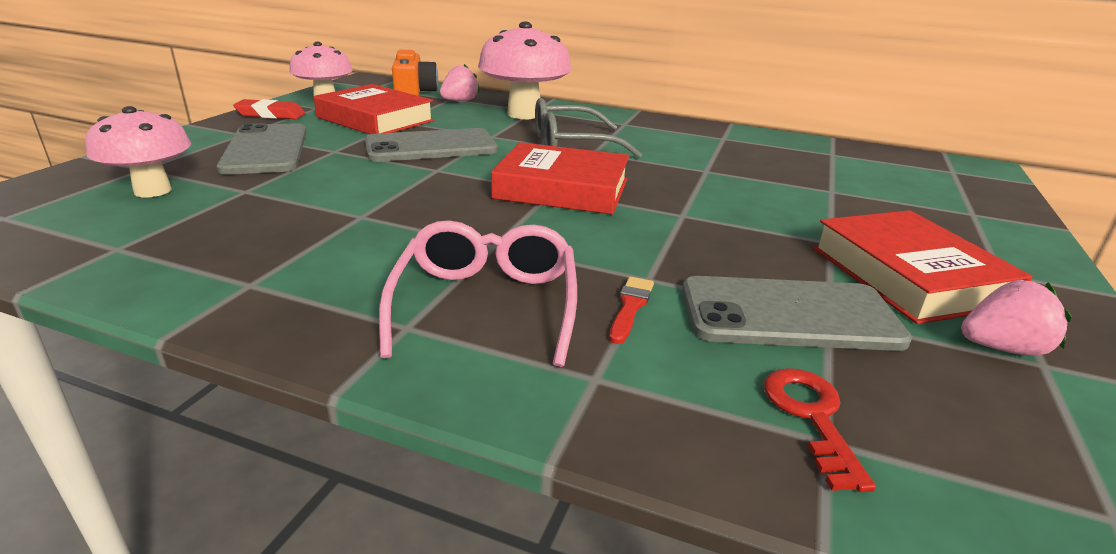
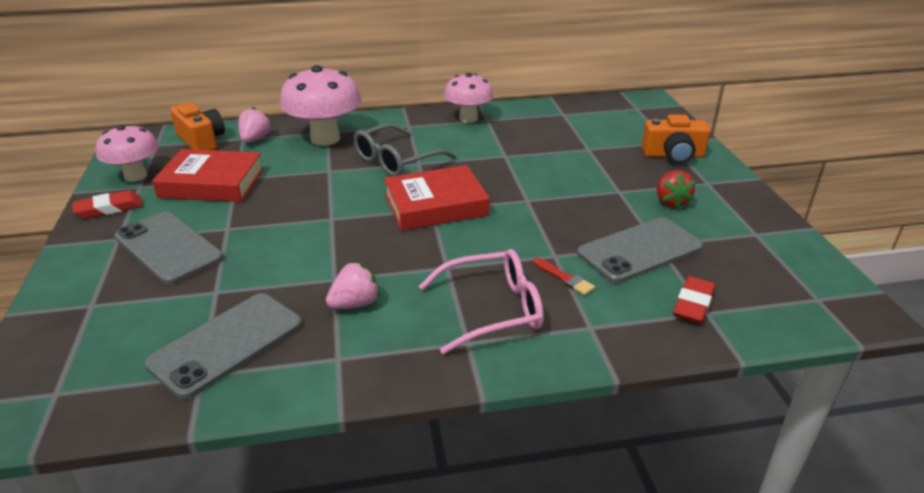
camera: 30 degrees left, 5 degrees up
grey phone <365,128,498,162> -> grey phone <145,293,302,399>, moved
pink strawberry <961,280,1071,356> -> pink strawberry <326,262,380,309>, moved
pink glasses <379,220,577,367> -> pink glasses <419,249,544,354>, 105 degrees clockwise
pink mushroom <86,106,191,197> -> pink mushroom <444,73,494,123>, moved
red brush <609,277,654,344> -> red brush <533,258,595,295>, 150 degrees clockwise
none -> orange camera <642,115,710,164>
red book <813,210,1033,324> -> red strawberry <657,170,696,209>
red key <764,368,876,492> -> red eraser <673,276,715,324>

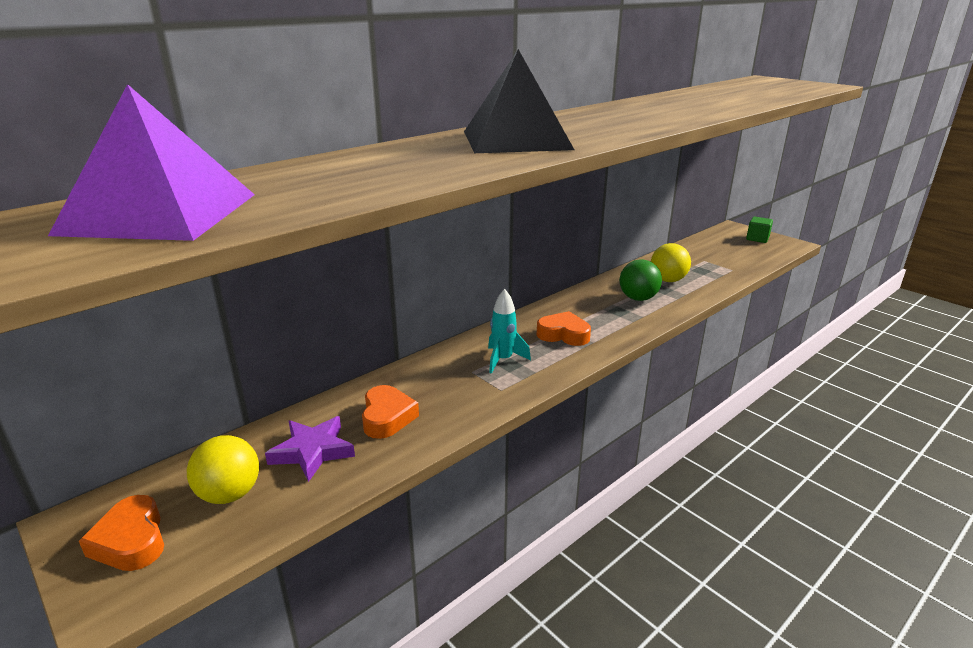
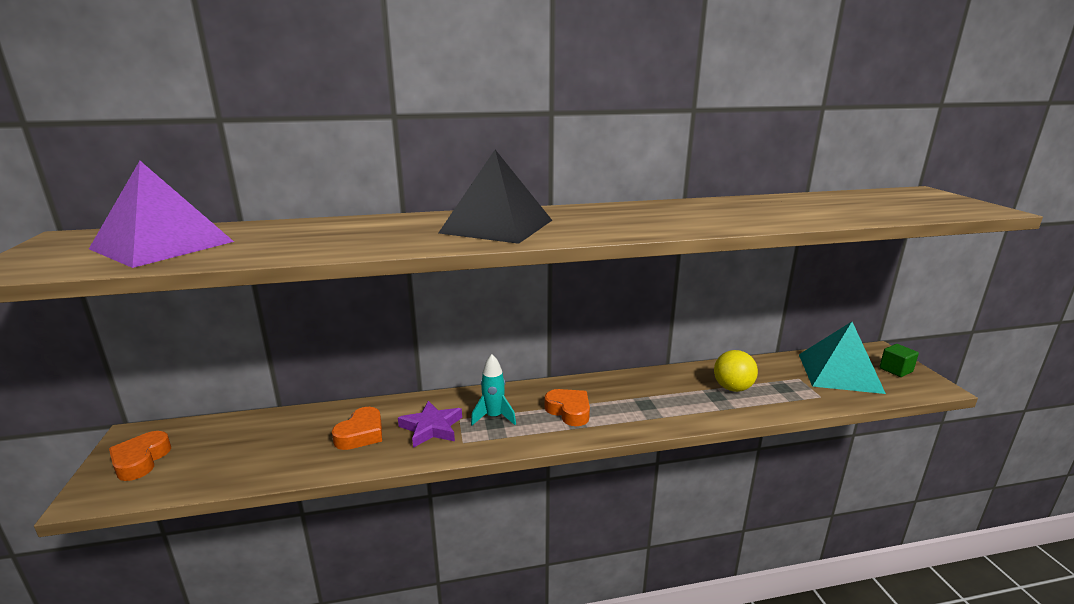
camera: 30 degrees right, 5 degrees down
purple star <265,416,355,482> -> purple star <398,401,462,448>, moved
none -> turquoise pyramid <799,322,886,394>
yellow ball <187,435,259,504> -> none
green ball <620,259,662,301> -> none

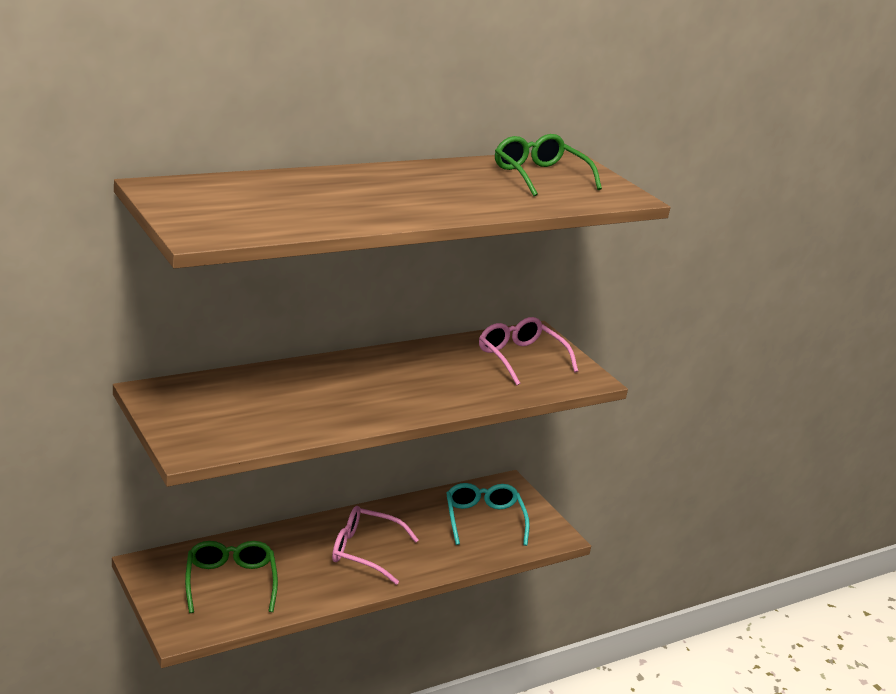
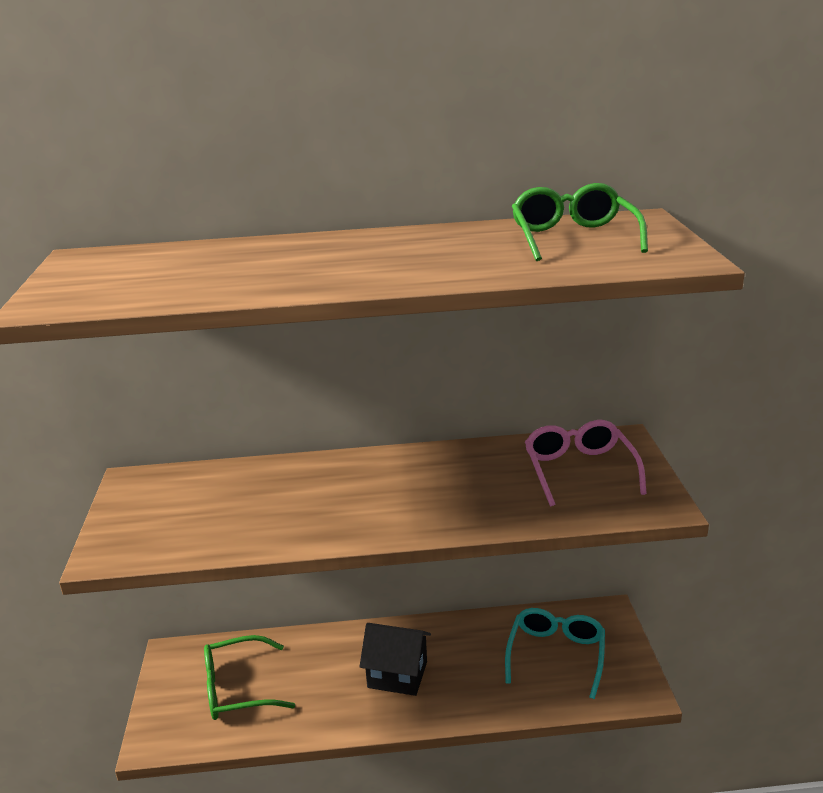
camera: 30 degrees right, 0 degrees up
green glasses <185,541,278,613> -> green glasses <204,635,295,720>, 120 degrees counterclockwise
pink glasses <332,506,419,585> -> black house <359,623,431,696>

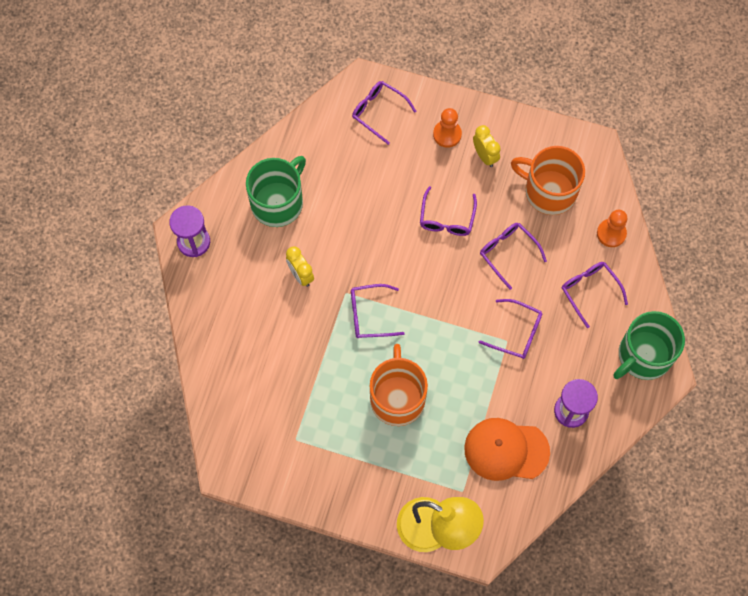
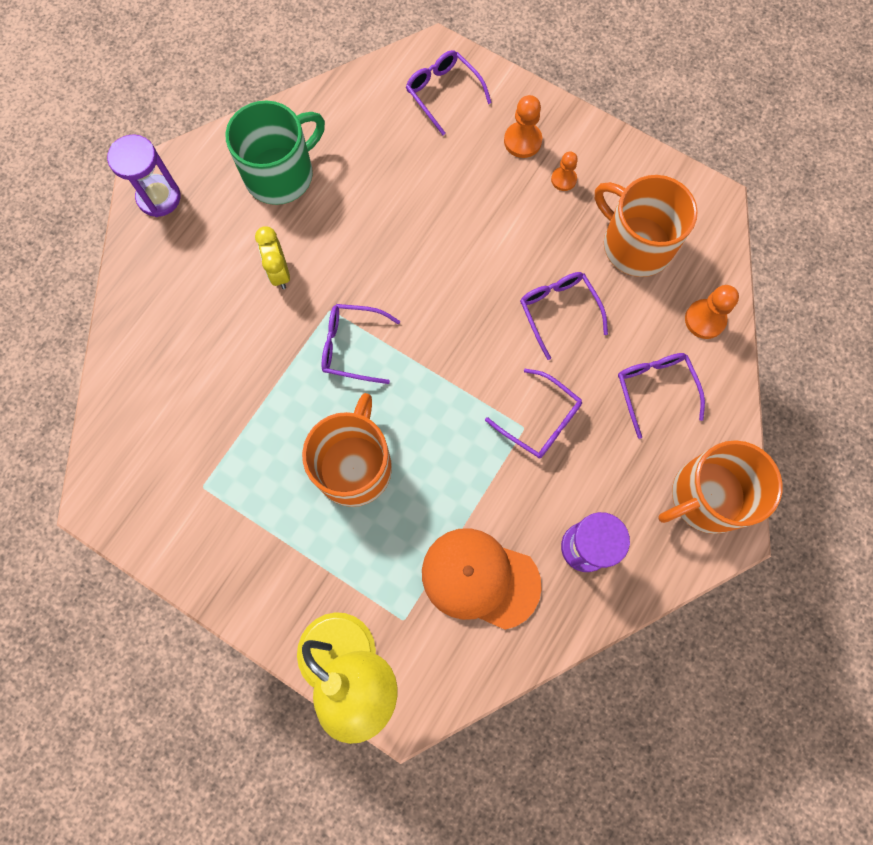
camera: 15 degrees right, 5 degrees up
yellow clock <473,125,501,167> -> orange pawn <551,152,578,191>
green mug <613,311,685,380> -> orange mug <658,440,783,534>
purple glasses <420,186,477,236> -> none

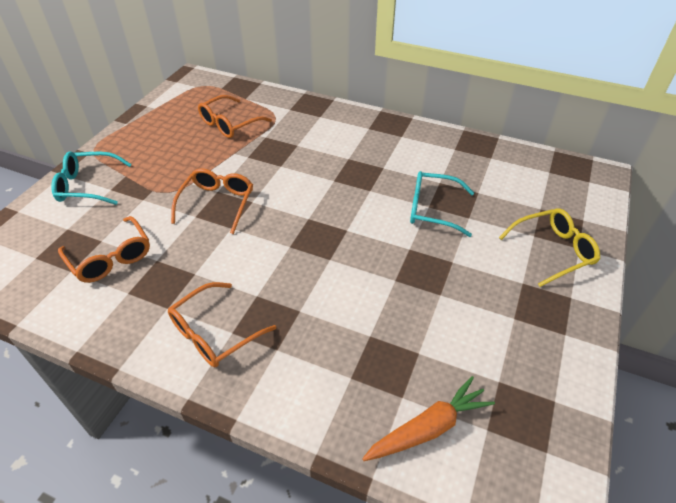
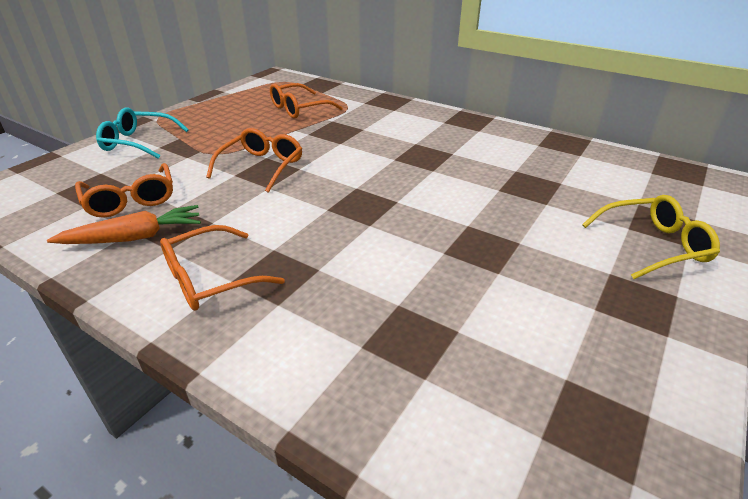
camera: 10 degrees right, 10 degrees down
orange carrot <362,376,495,461> -> orange carrot <47,205,201,244>, moved
turquoise glasses <410,171,474,237> -> none

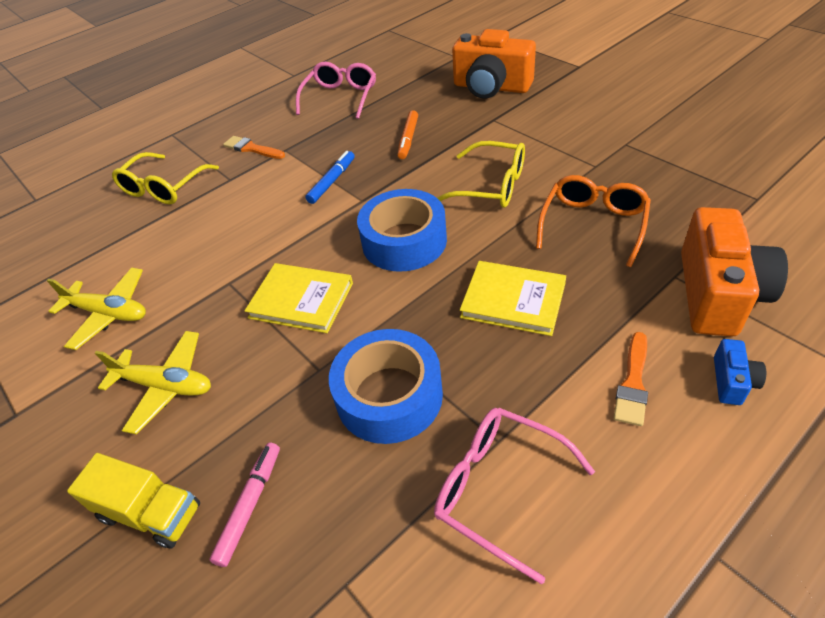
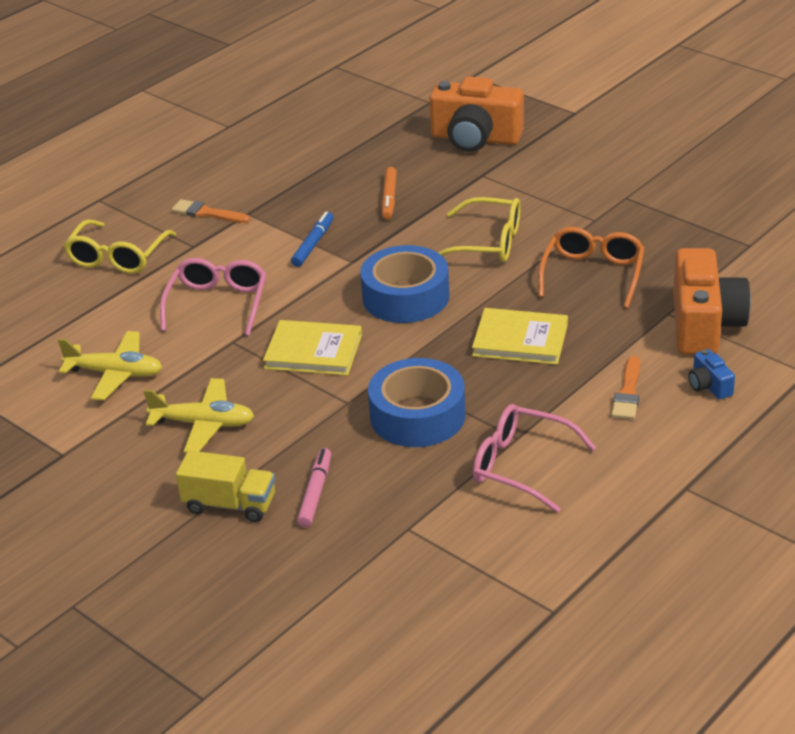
camera: 10 degrees left, 10 degrees down
pink glasses <296,62,376,119> -> pink glasses <160,258,266,336>, moved
blue camera <714,339,766,405> -> blue camera <688,349,735,399>, 150 degrees clockwise

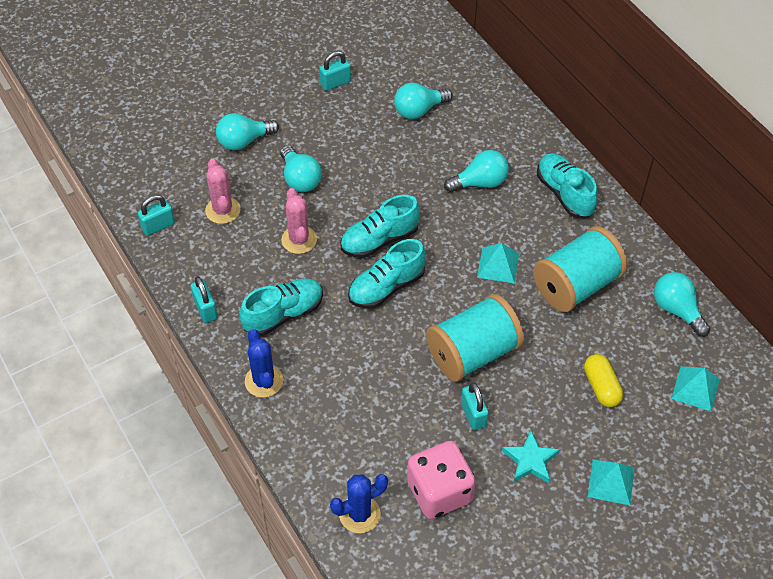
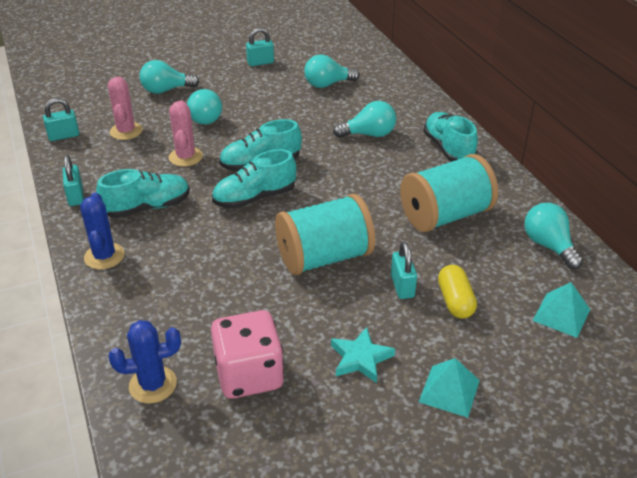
camera: 10 degrees right, 15 degrees down
turquoise padlock <461,382,489,430> -> turquoise padlock <391,242,417,299>, moved
turquoise pyramid <477,243,519,283> -> none

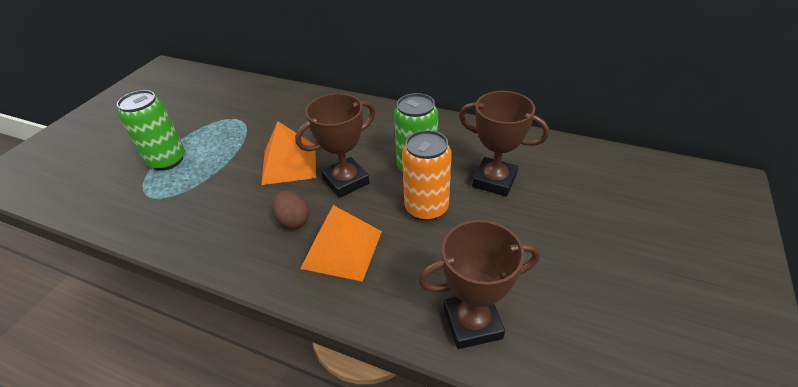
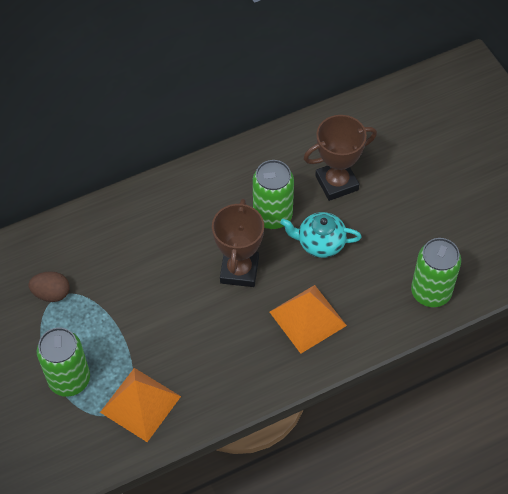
camera: 50 degrees left, 15 degrees up
brown egg <272,191,309,229> -> brown egg <28,271,70,302>, moved
orange pyramid <261,121,316,185> -> orange pyramid <100,368,181,442>, moved
orange can <402,130,452,221> -> turquoise teapot <280,212,362,258>
brown trophy <418,220,540,349> -> green can <411,238,461,307>

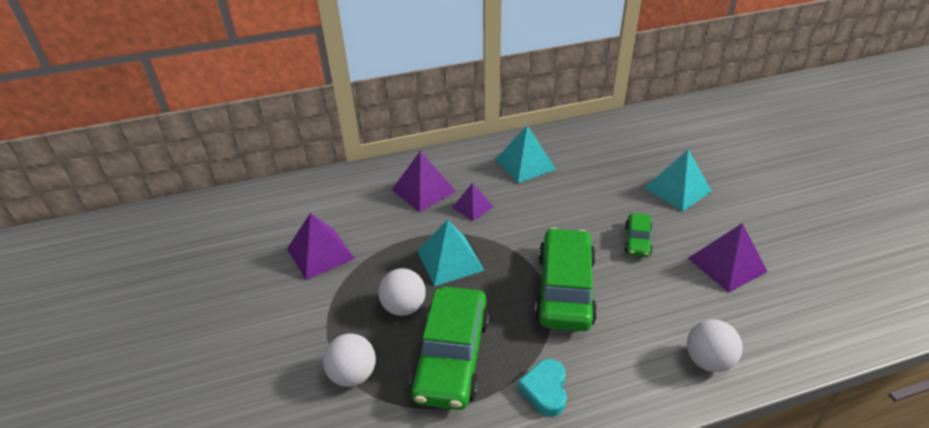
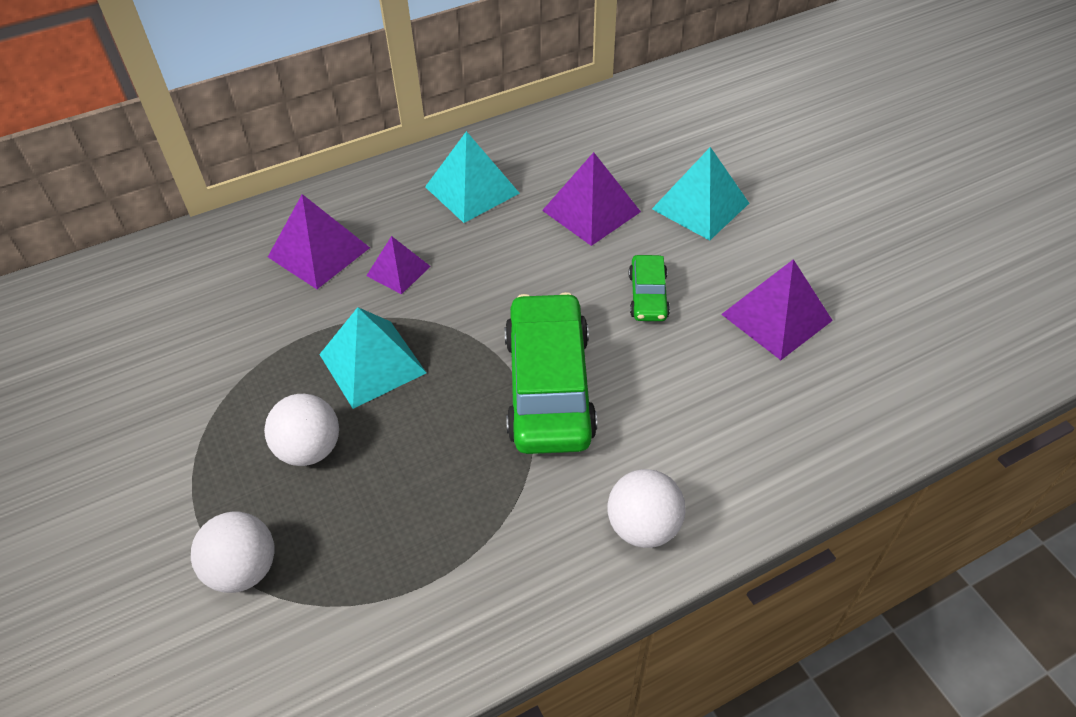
camera: 10 degrees left, 10 degrees up
purple pyramid <287,213,355,280> -> purple pyramid <542,152,641,246>, moved
white ball <687,319,743,372> -> white ball <607,469,686,548>, moved
green car <410,286,490,410> -> none
turquoise heart <518,359,567,417> -> none

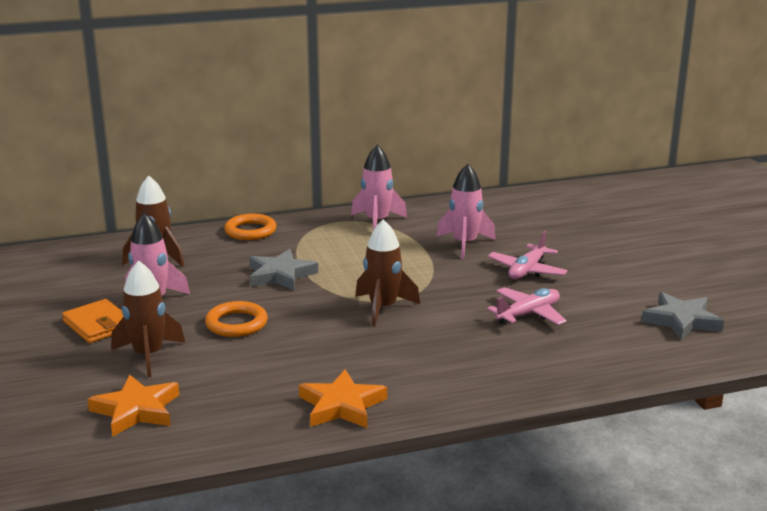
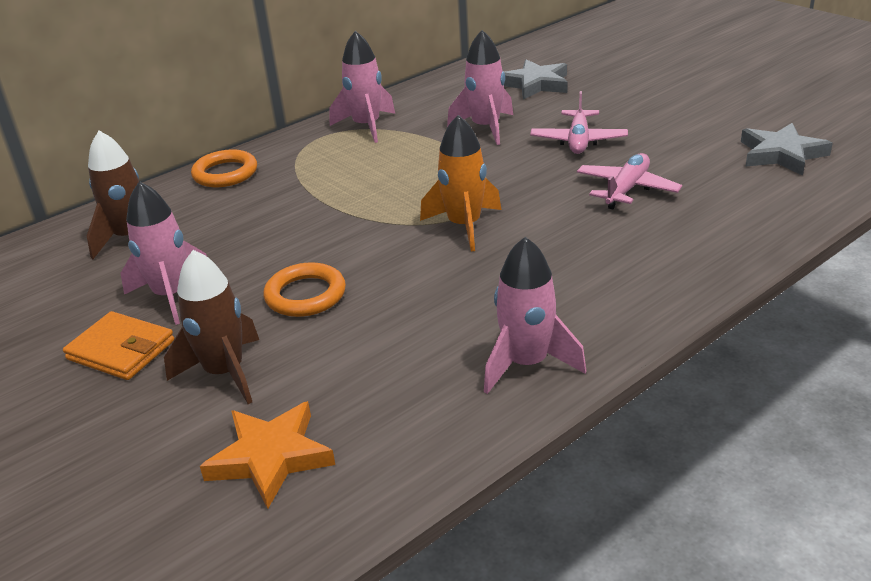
camera: 20 degrees left, 10 degrees up
brown rocket <356,219,420,327> -> orange rocket <420,115,501,252>
orange star <299,369,387,428> -> pink rocket <484,237,586,394>
grey star <250,249,318,290> -> grey star <504,59,568,99>, moved

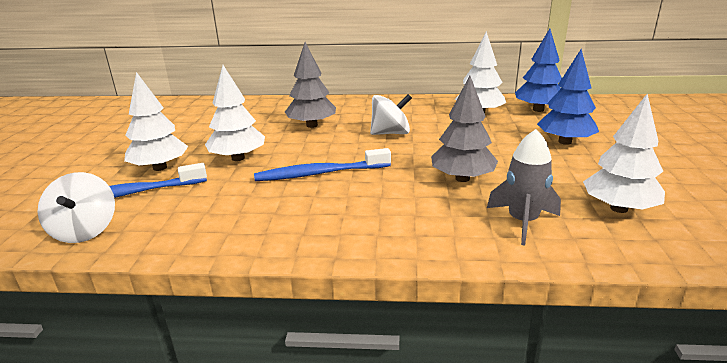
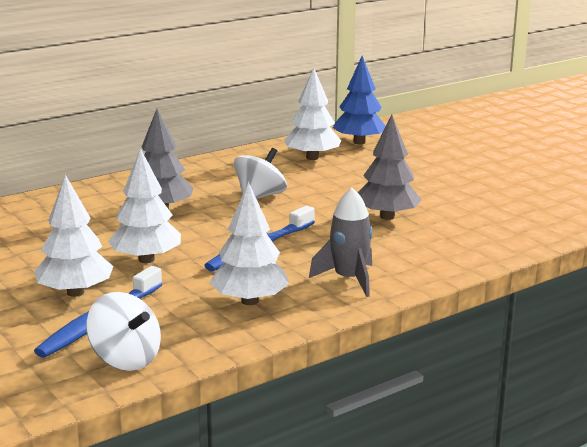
camera: 40 degrees left, 5 degrees down
white tree <583,94,665,213> -> white tree <210,182,289,305>, moved
grey rocket <487,129,561,245> -> grey rocket <309,188,373,297>, moved
blue tree <537,49,599,145> -> none

